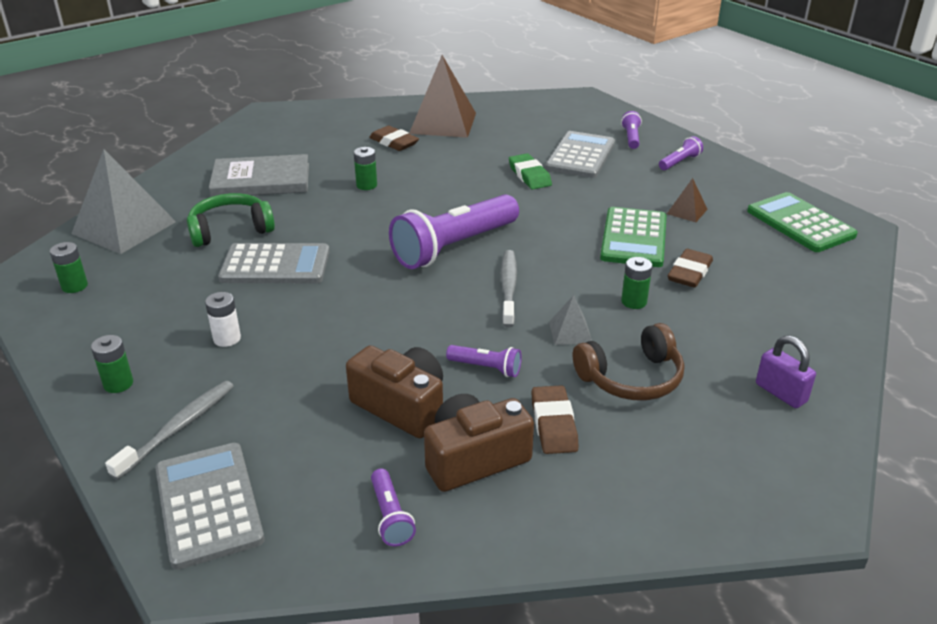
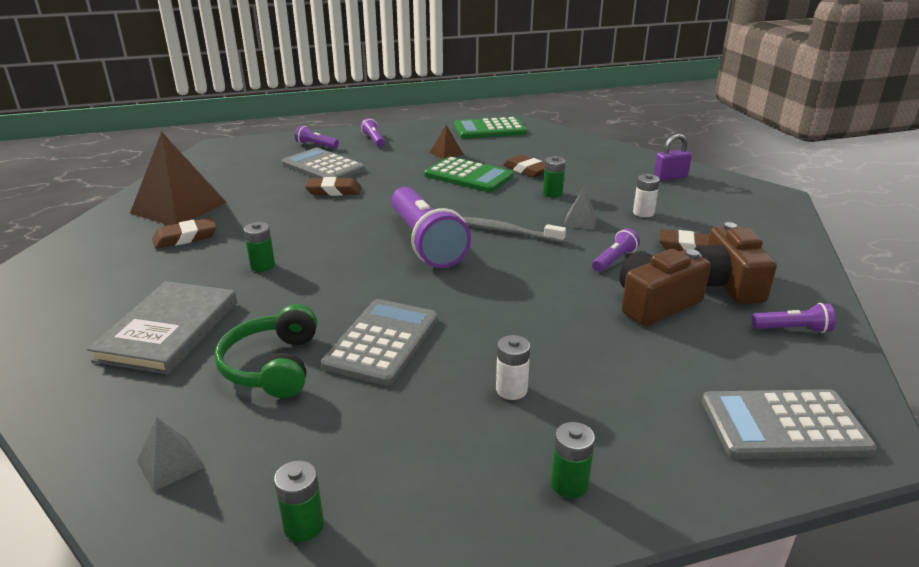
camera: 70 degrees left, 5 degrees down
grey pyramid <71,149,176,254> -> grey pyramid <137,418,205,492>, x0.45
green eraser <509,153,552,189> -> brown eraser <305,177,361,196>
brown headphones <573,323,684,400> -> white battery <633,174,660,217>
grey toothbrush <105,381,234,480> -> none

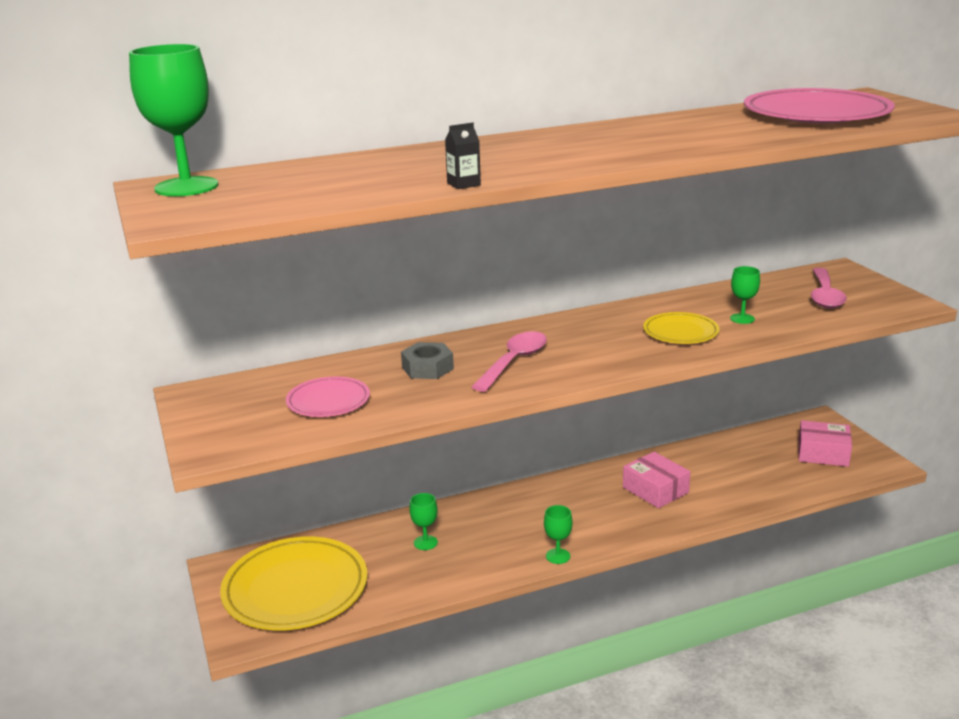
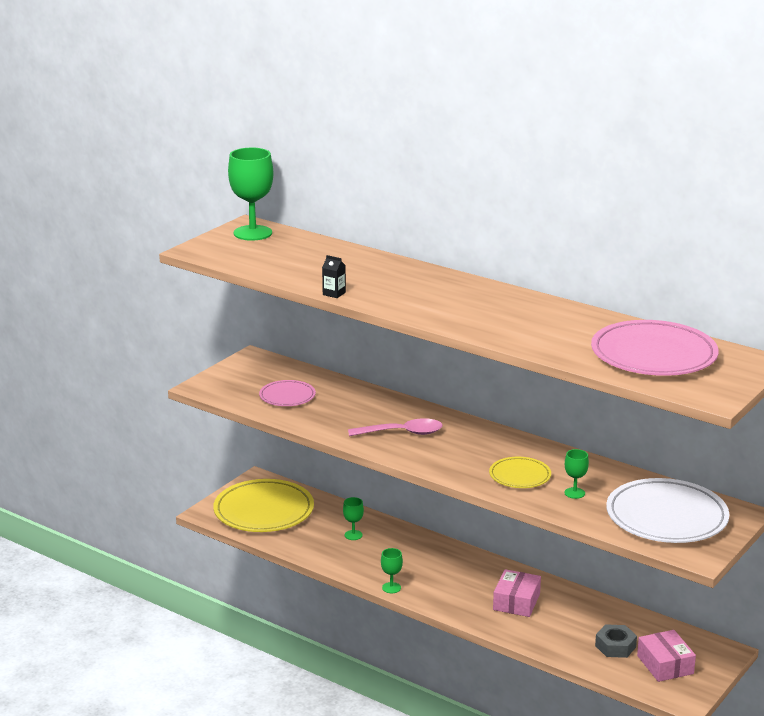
camera: 55 degrees right, 0 degrees up
grey nut <401,342,454,379> -> grey nut <595,624,637,658>, moved
pink spoon <811,268,847,309> -> white plate <606,478,729,543>

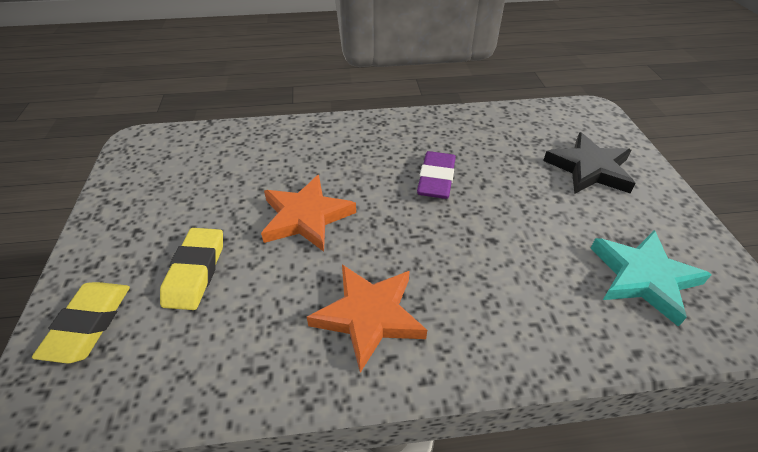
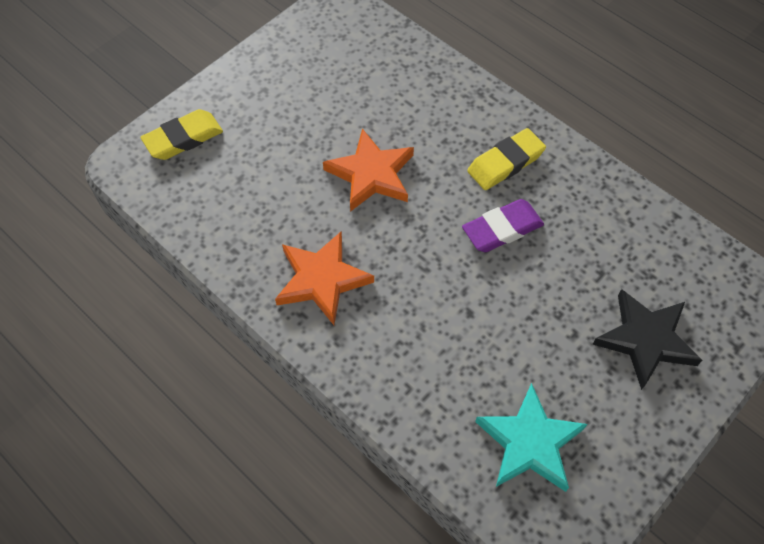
camera: 50 degrees right, 15 degrees up
yellow eraser <160,228,223,310> -> yellow eraser <467,128,546,190>, moved

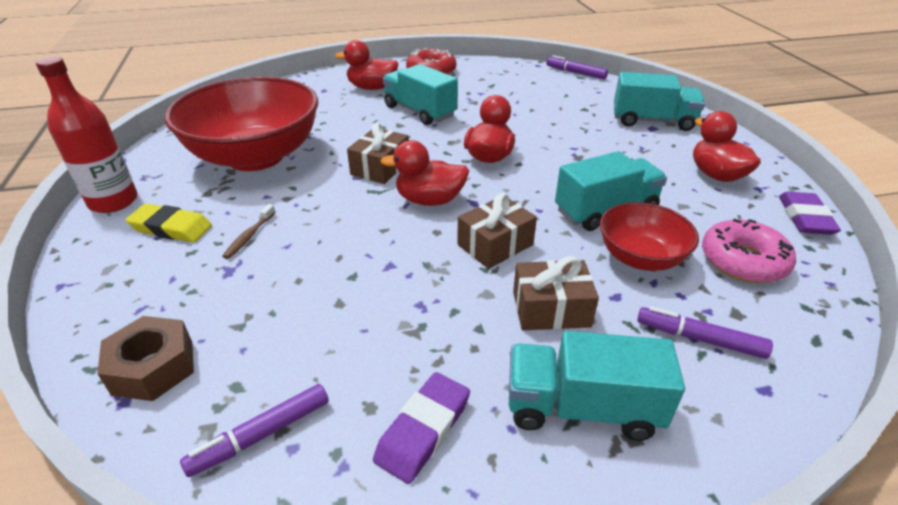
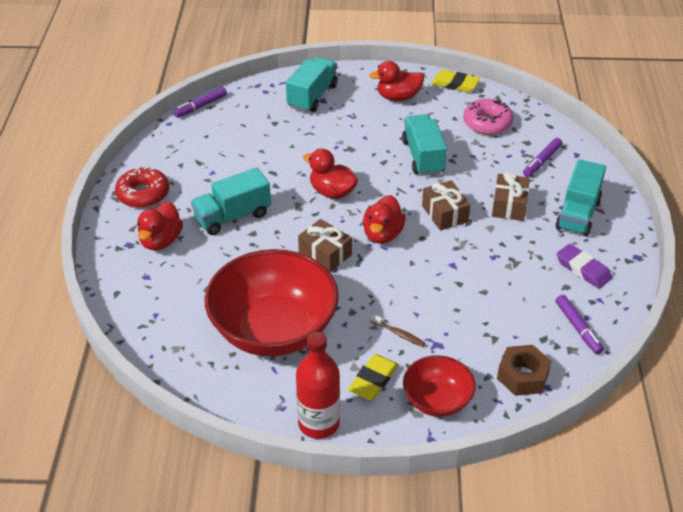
camera: 75 degrees left, 5 degrees up
red bowl <600,202,699,271> -> red bowl <403,355,476,417>, moved
purple eraser <779,192,841,235> -> yellow eraser <431,70,480,92>

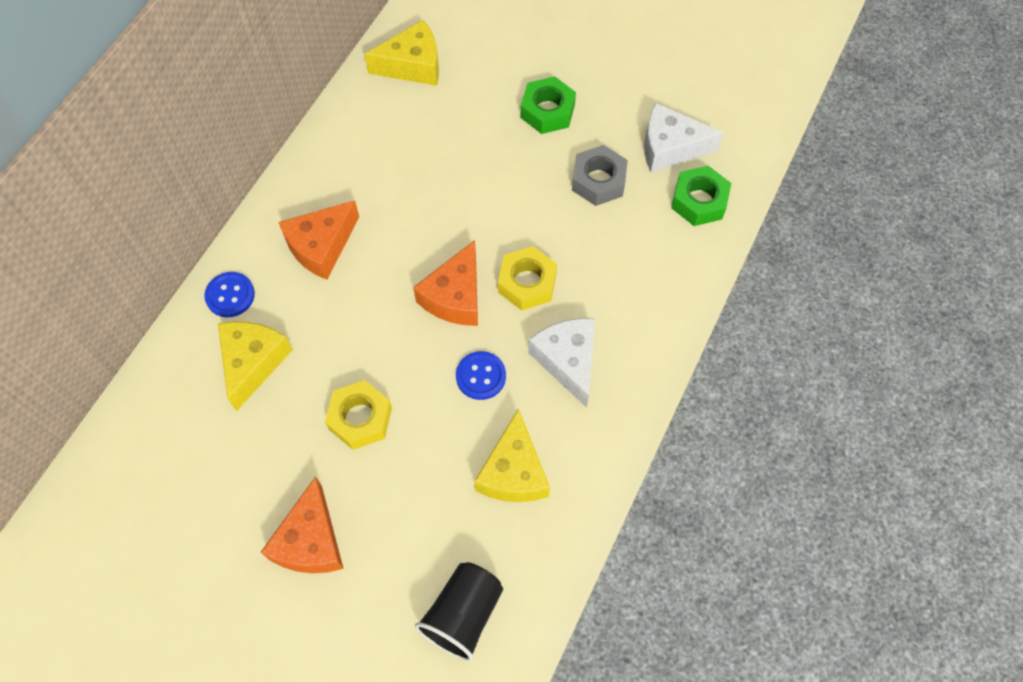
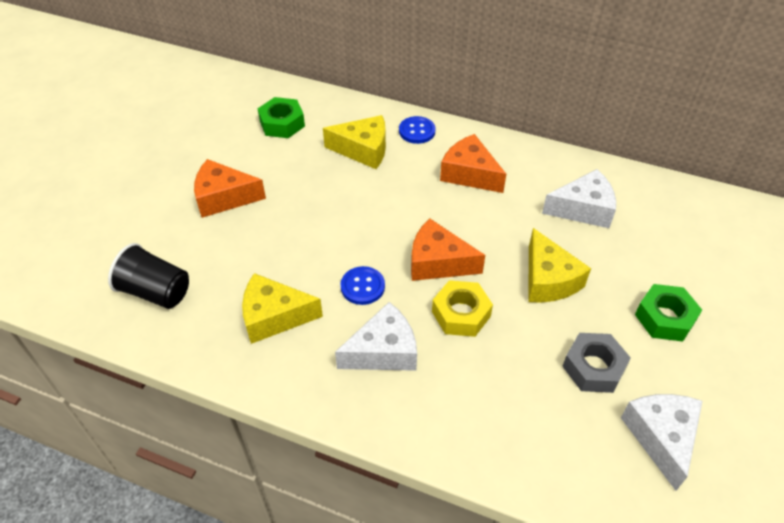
camera: 85 degrees right, 15 degrees down
green nut <671,166,731,226> -> green nut <257,97,305,138>, moved
yellow cheese <364,20,439,86> -> yellow cheese <528,228,591,303>, moved
none -> white cheese <542,169,616,228>
yellow nut <325,380,392,450> -> none

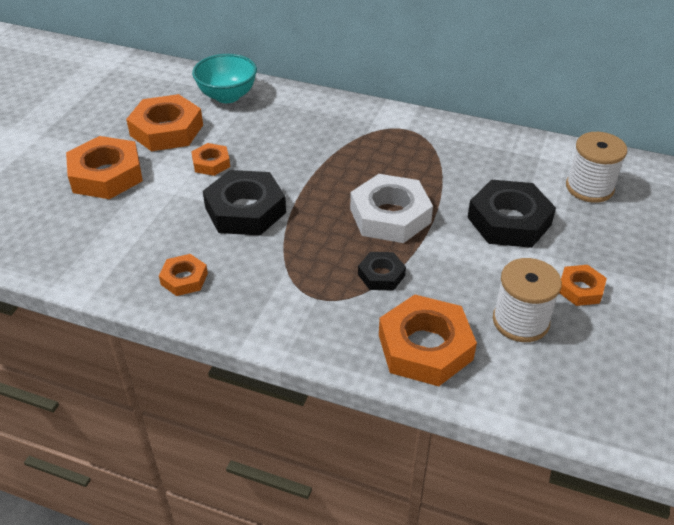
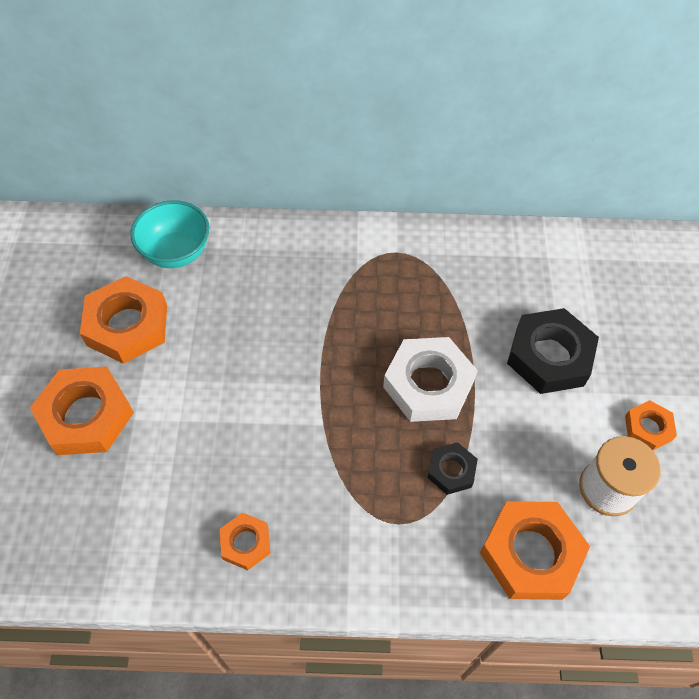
camera: 20 degrees left, 15 degrees up
orange nut <191,143,230,176> -> none
black nut <203,170,286,236> -> none
white spool <566,132,627,203> -> none

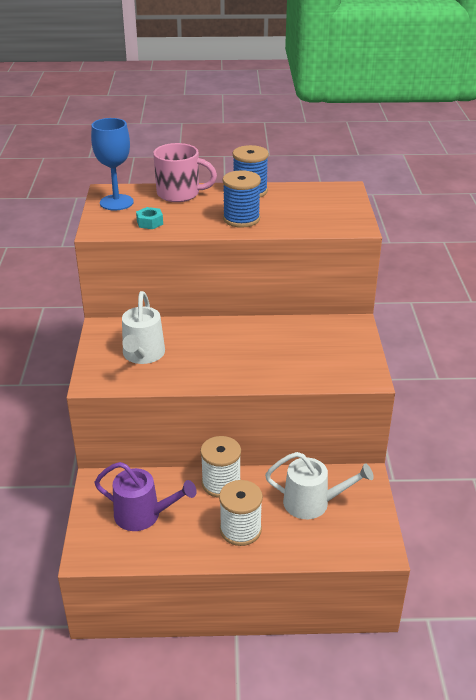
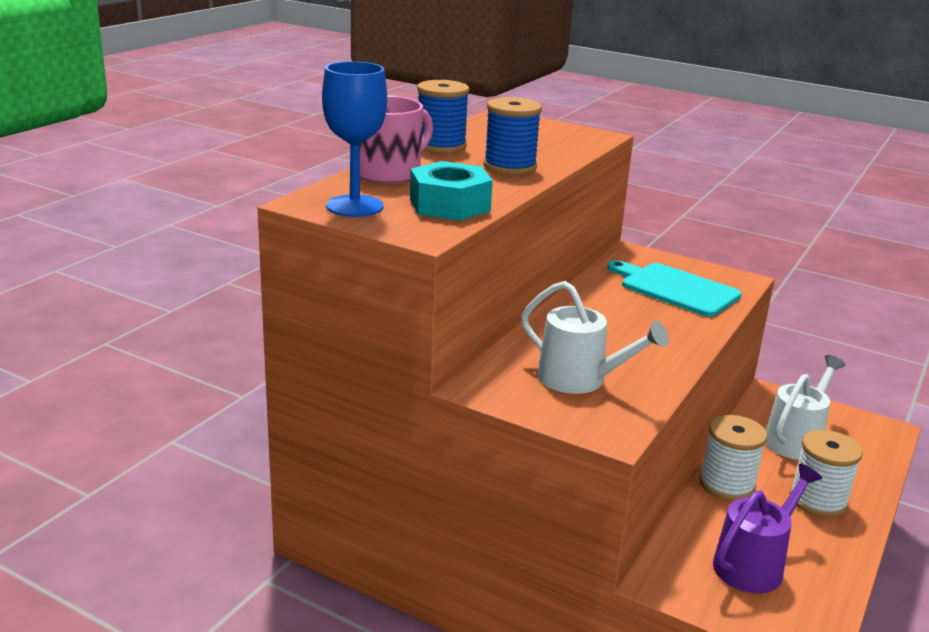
camera: 60 degrees left, 10 degrees down
turquoise nut <136,207,163,229> -> turquoise nut <410,161,493,221>, x1.88
none -> turquoise cutting board <608,260,742,317>

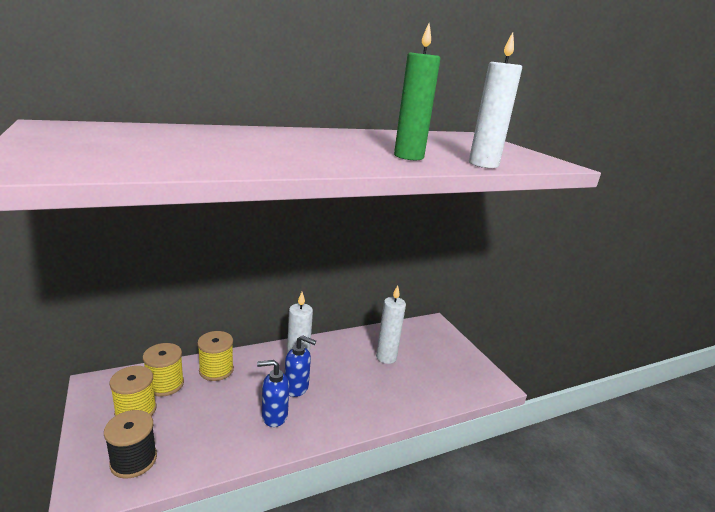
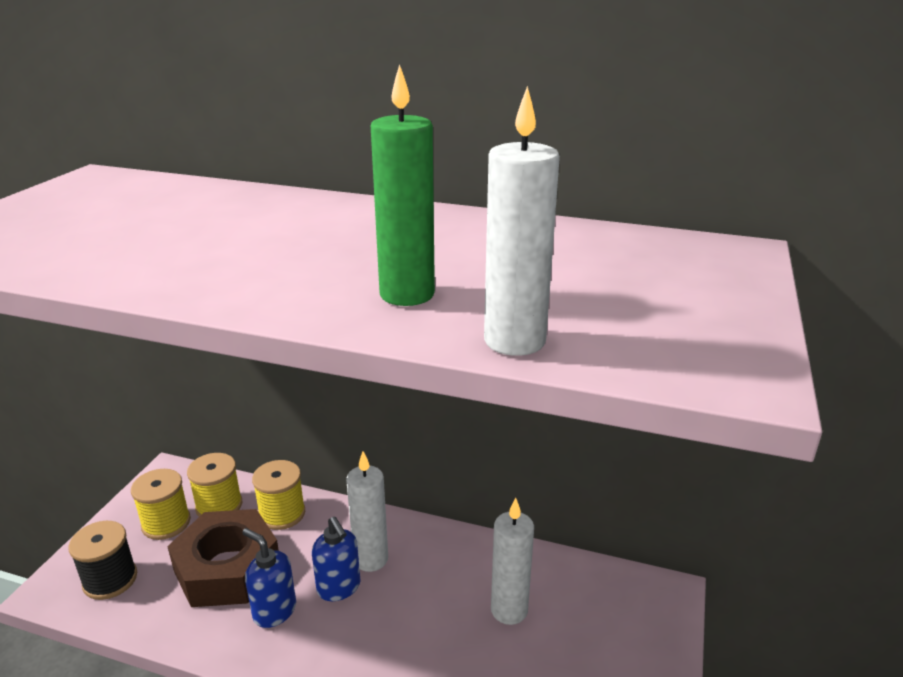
camera: 45 degrees right, 5 degrees up
none -> brown nut <167,509,279,607>

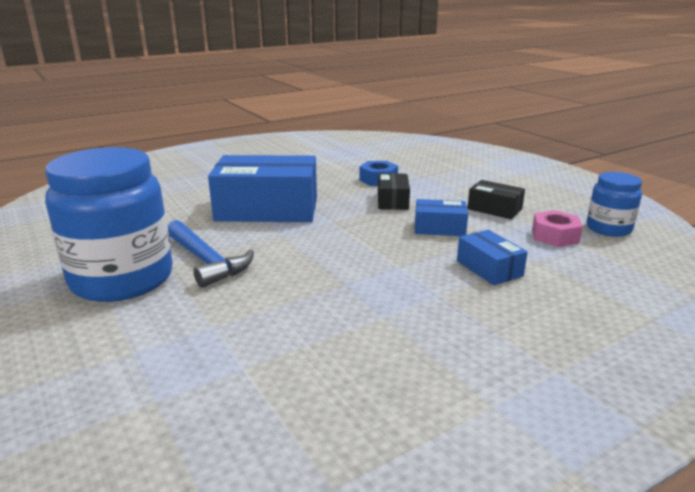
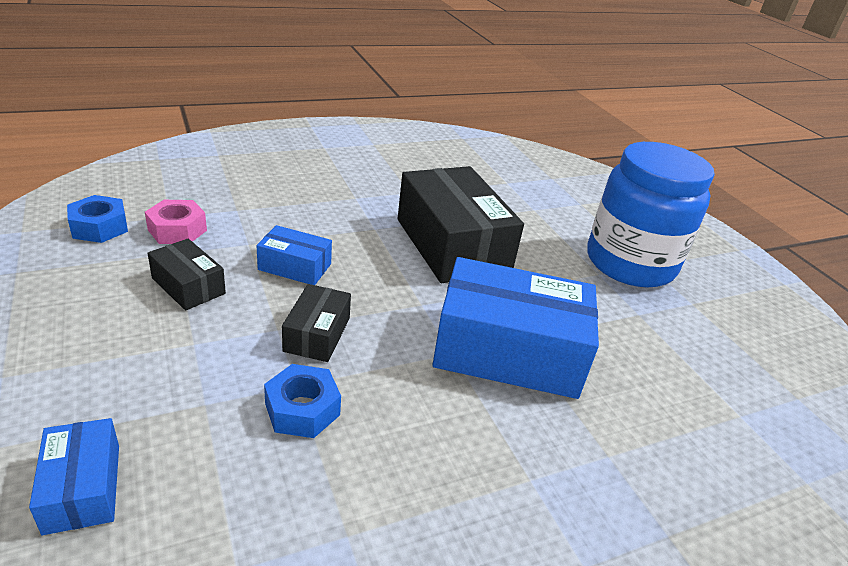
camera: 175 degrees left, 10 degrees up
blue box <457,230,528,285> -> blue box <29,418,119,535>, moved
blue jar <587,172,642,237> -> blue nut <67,195,128,243>
none -> black box <398,166,524,283>
blue hammer <167,220,254,288> -> none

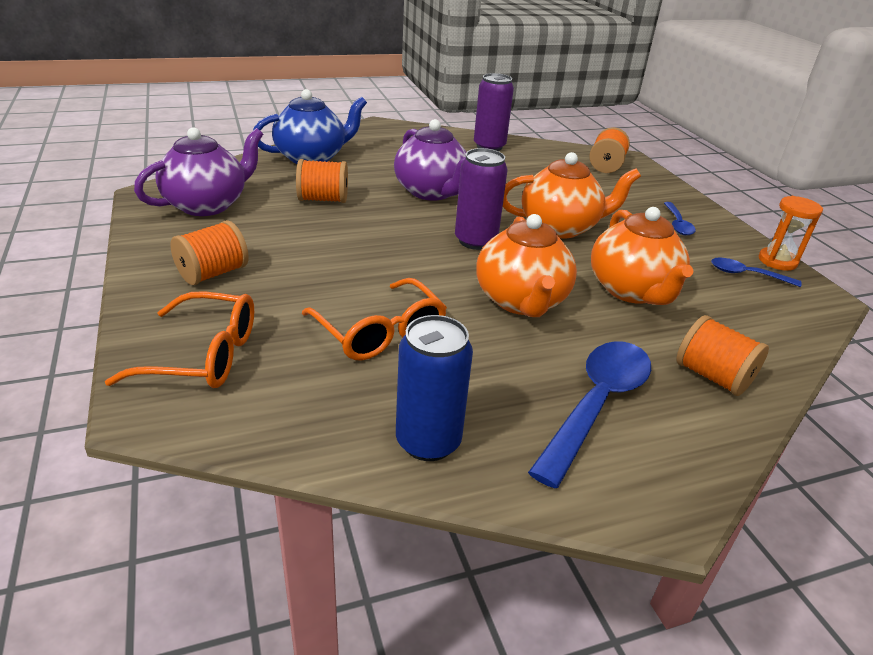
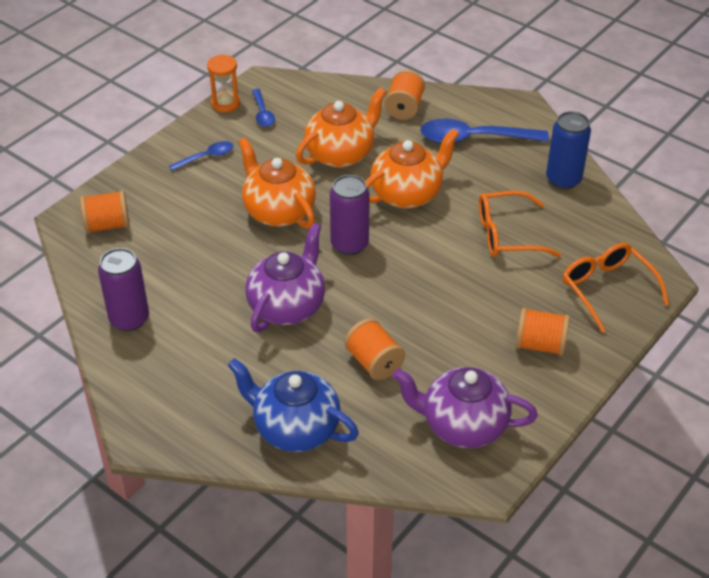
camera: 120 degrees left, 10 degrees up
orange glasses <302,278,447,360> -> orange glasses <479,191,561,257>, 120 degrees counterclockwise

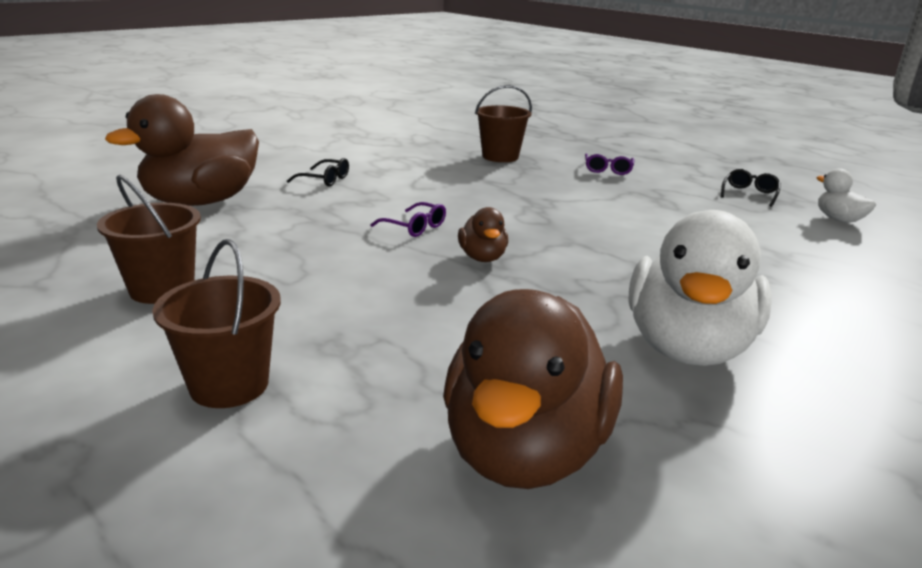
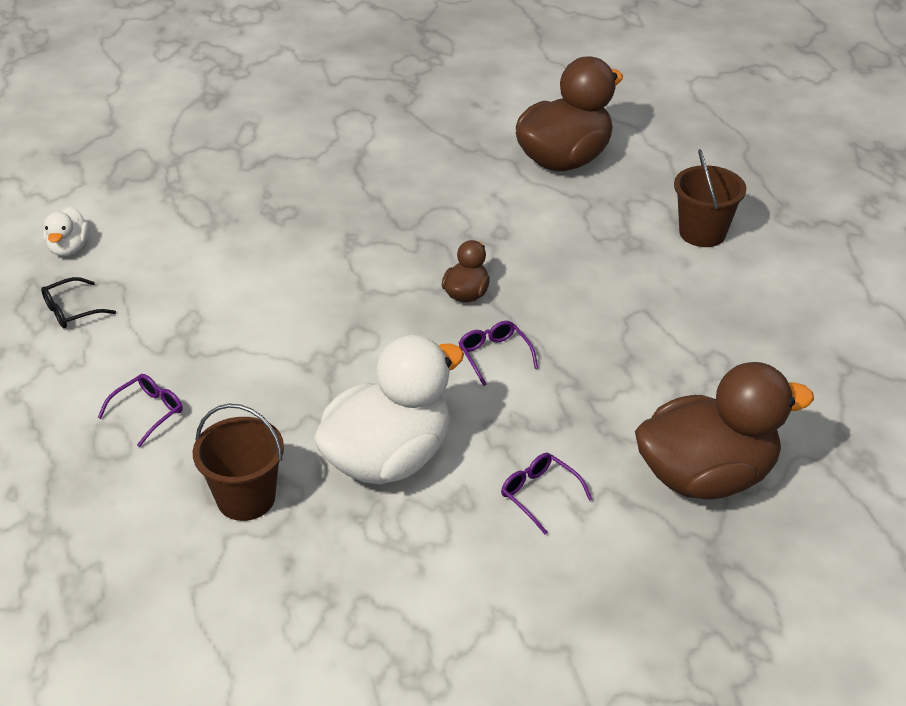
camera: 150 degrees left, 15 degrees up
white duck <629,210,772,366> -> white duck <314,335,464,484>, moved
black glasses <287,158,349,187> -> purple glasses <501,453,592,534>
brown bucket <97,175,201,304> -> none

